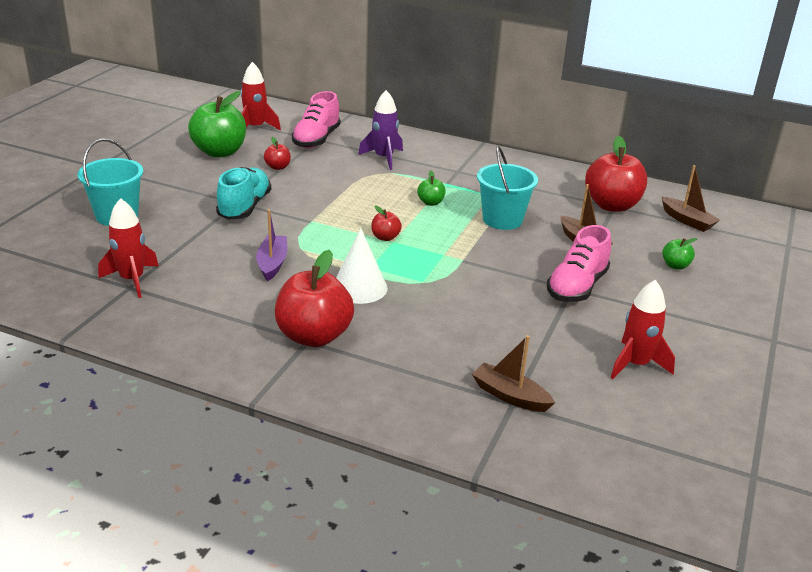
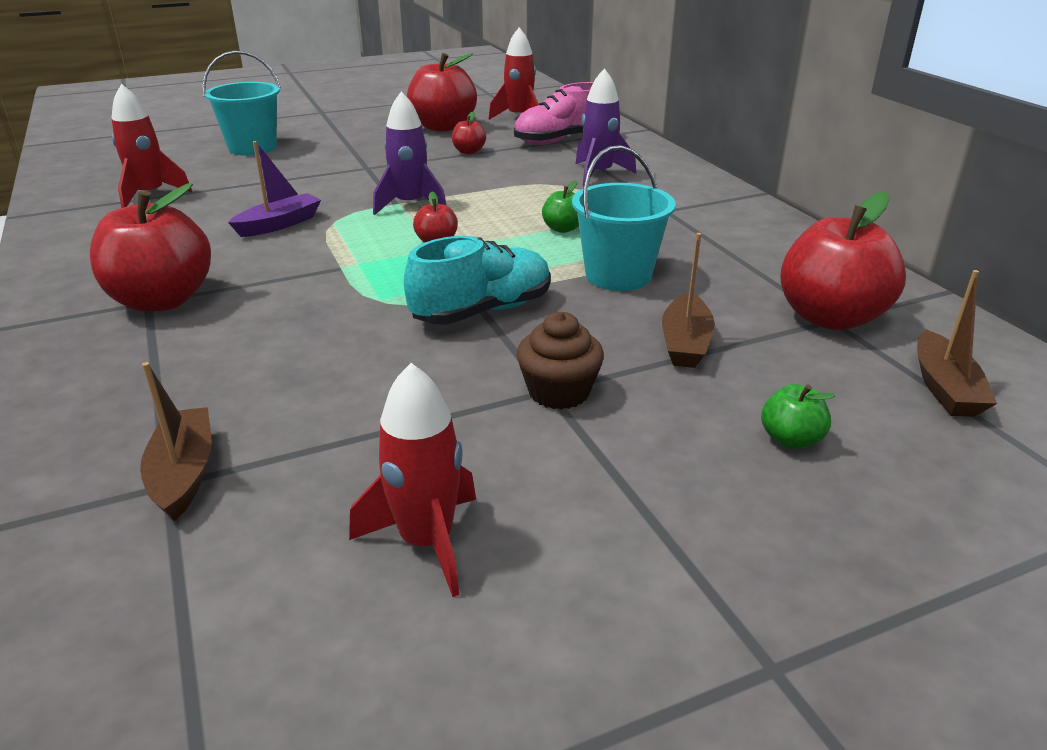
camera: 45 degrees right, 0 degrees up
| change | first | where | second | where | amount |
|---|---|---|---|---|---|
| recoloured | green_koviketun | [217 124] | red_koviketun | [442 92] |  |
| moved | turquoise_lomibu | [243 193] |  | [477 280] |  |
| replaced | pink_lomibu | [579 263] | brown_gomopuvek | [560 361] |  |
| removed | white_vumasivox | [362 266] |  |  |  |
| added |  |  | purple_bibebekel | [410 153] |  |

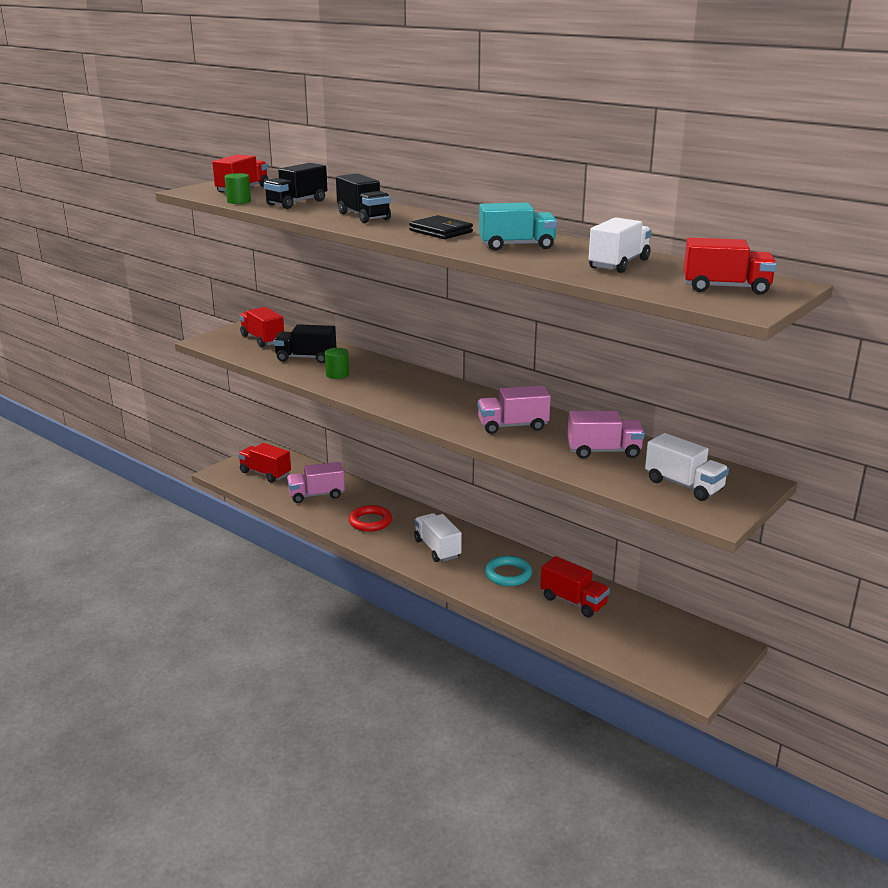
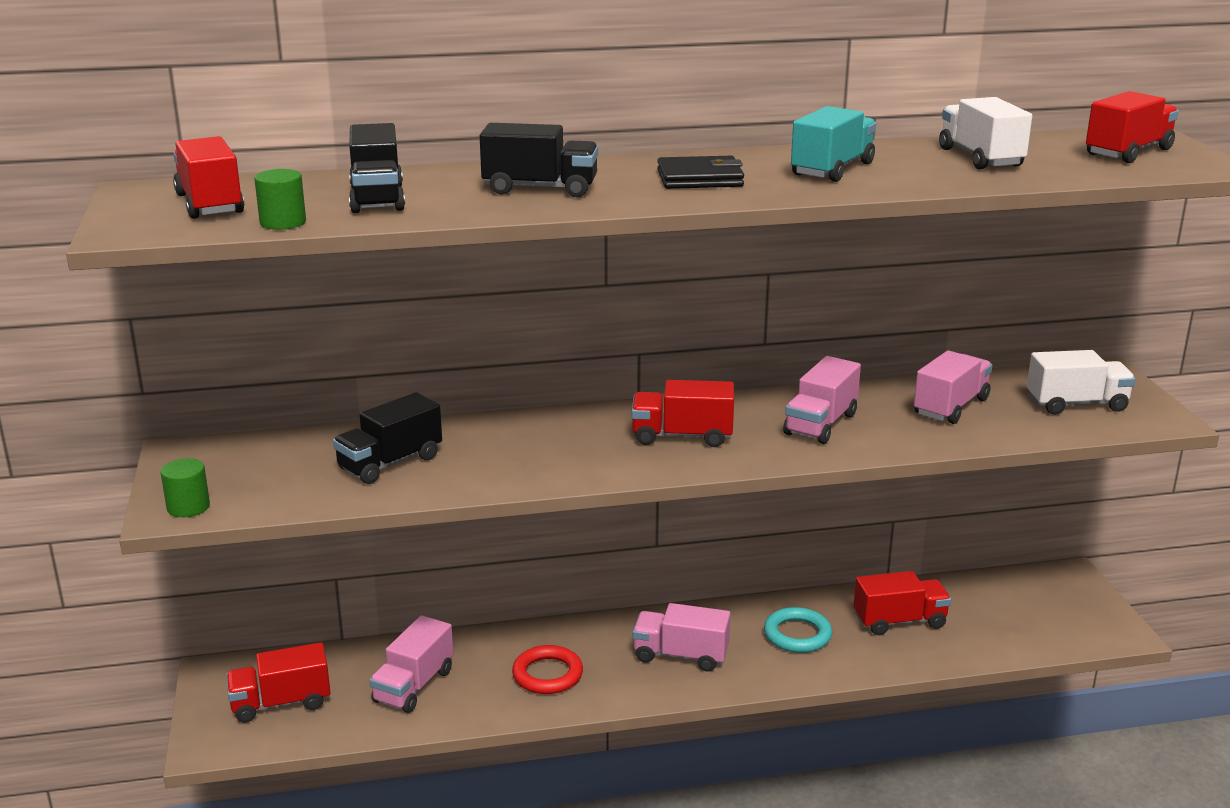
camera: 50 degrees left, 0 degrees up
| change | first | where | second | where | amount |
|---|---|---|---|---|---|
| moved | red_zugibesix | [262 327] |  | [683 413] |  |
| moved | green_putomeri | [337 363] |  | [185 487] |  |
| recoloured | white_zugibesix | [438 537] | pink_zugibesix | [682 637] |  |

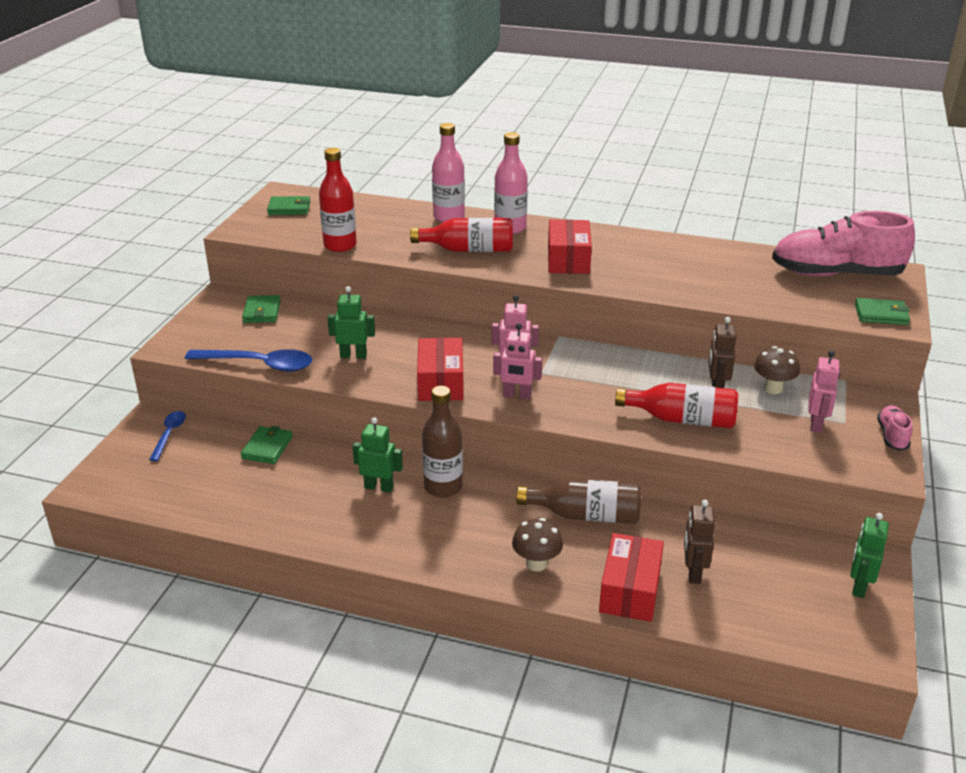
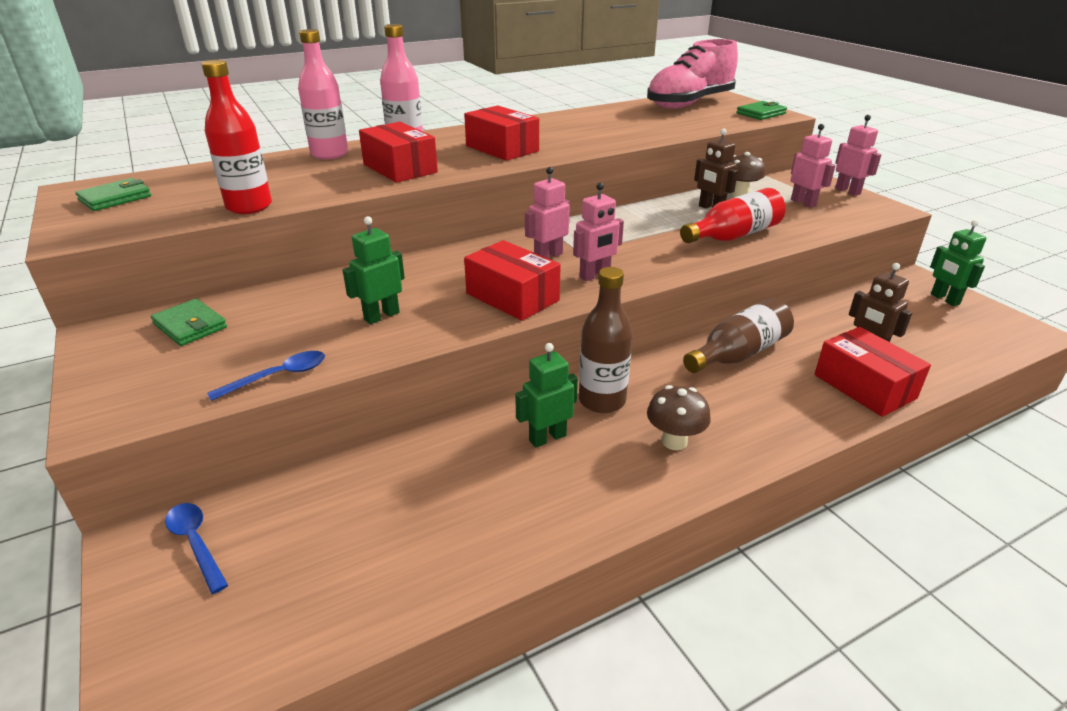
camera: 45 degrees left, 0 degrees up
| change | first | where | second | where | amount |
|---|---|---|---|---|---|
| replaced | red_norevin | [461 235] | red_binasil | [398 152] |  |
| resized | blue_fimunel | [248 360] |  | [266 376] | x0.58 |
| replaced | pink_lomibu | [895 428] | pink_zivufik | [858 155] |  |
| removed | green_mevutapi | [267 445] |  |  |  |
| moved | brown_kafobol | [537 545] |  | [679 417] |  |

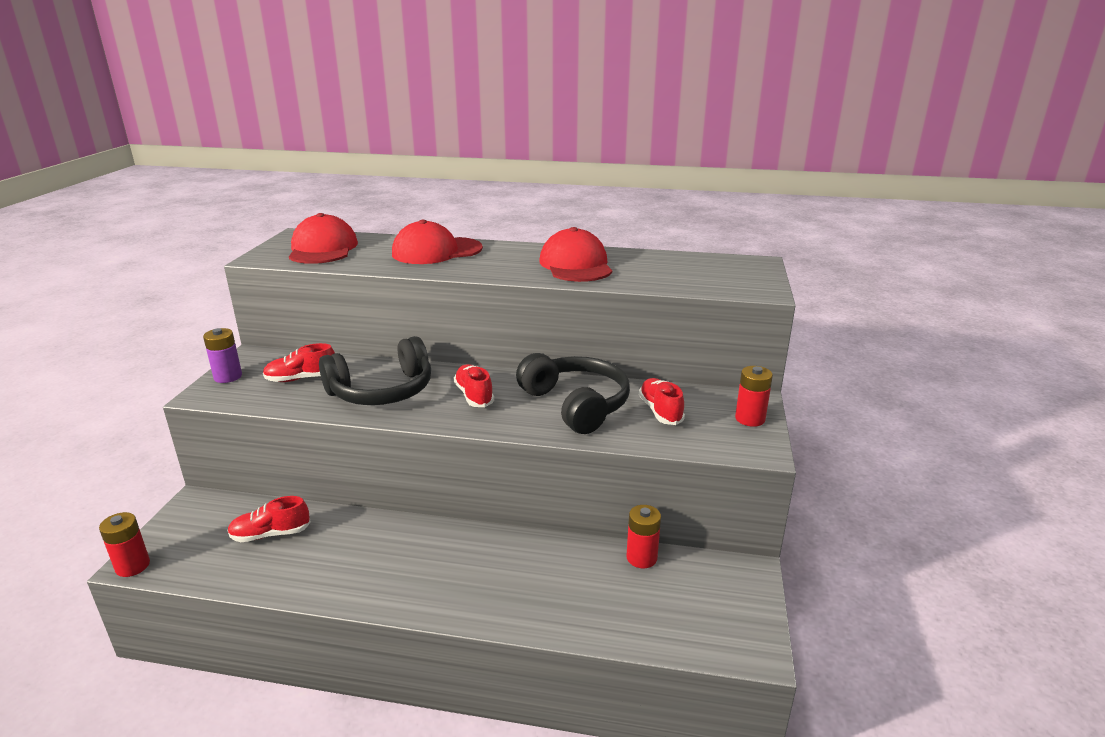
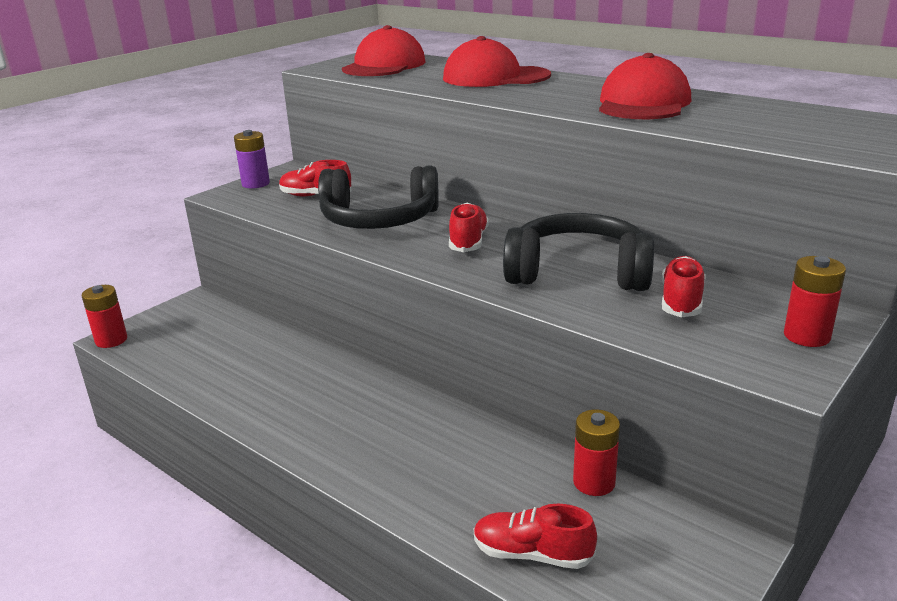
camera: 30 degrees right, 0 degrees up
| change | first | where | second | where | amount |
|---|---|---|---|---|---|
| turned | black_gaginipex | [573 393] |  | [578 252] | 75 degrees counterclockwise |
| moved | red_lomibu | [269 519] |  | [535 536] |  |

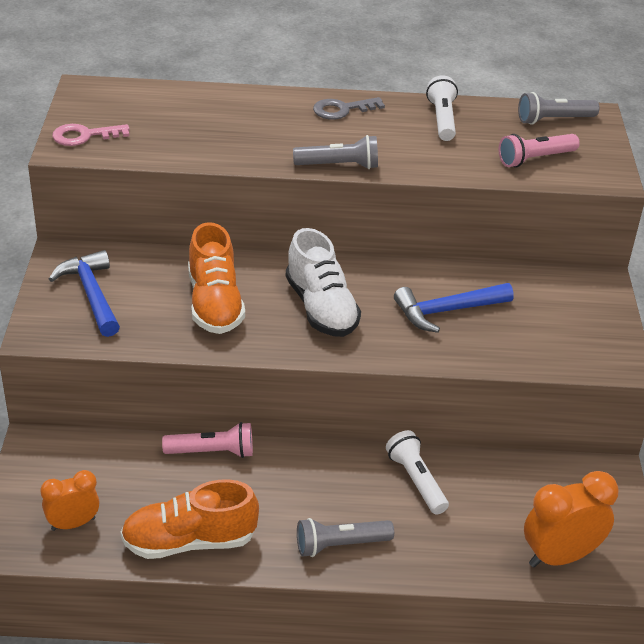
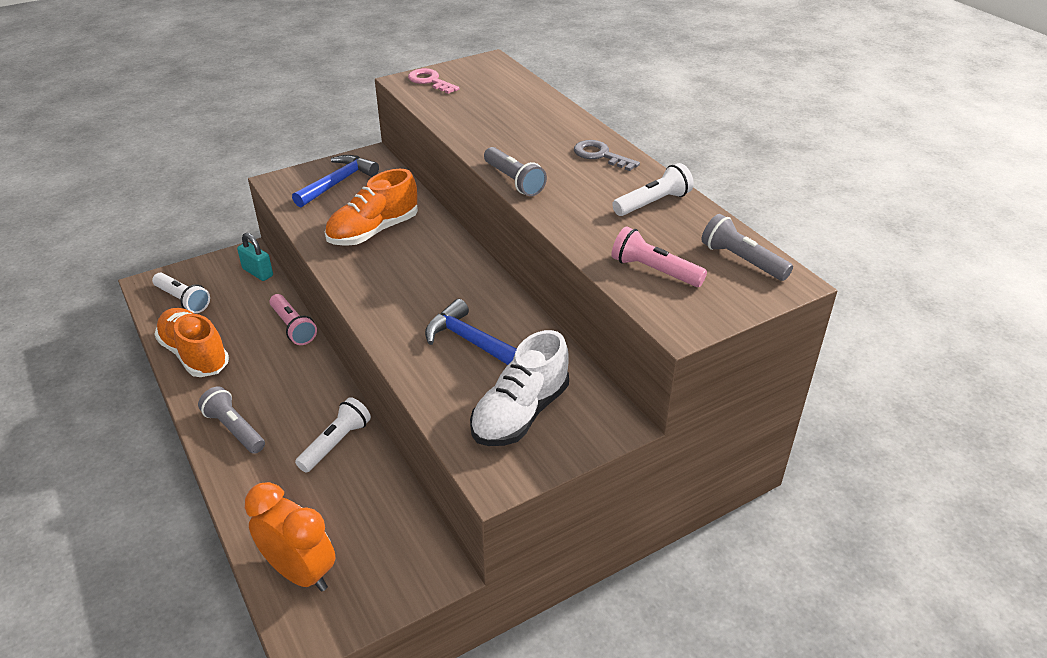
camera: 60 degrees right, 0 degrees up
| change | first | where | second | where | amount |
|---|---|---|---|---|---|
| moved | white_lomibu | [323 282] |  | [519 388] |  |
| replaced | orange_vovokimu | [69 500] | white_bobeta | [181 293] |  |
| added |  |  | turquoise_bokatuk | [255 257] |  |

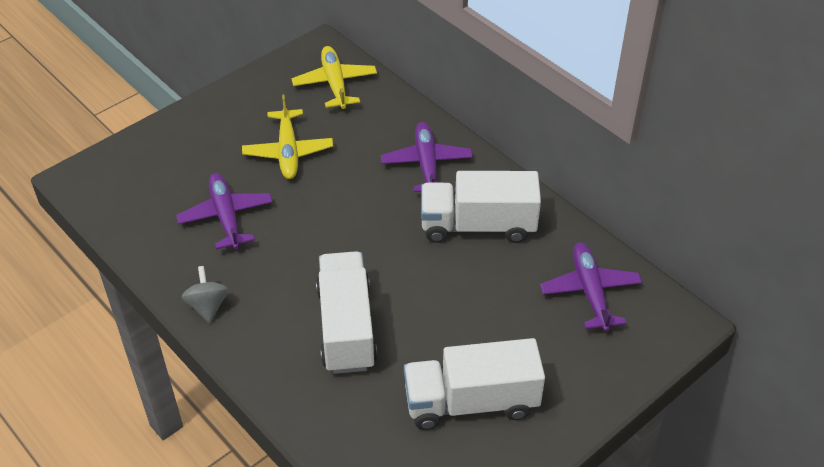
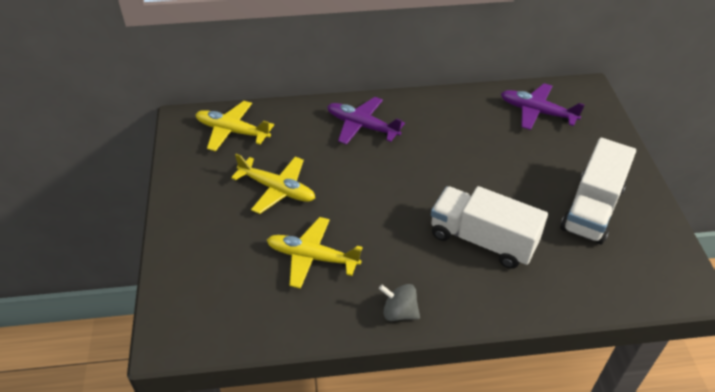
camera: 55 degrees left, 0 degrees up
| change | first | where | second | where | amount |
|---|---|---|---|---|---|
| removed | white_zugibesix | [481 207] |  |  |  |
| recoloured | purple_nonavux | [224 211] | yellow_nonavux | [314 253] |  |

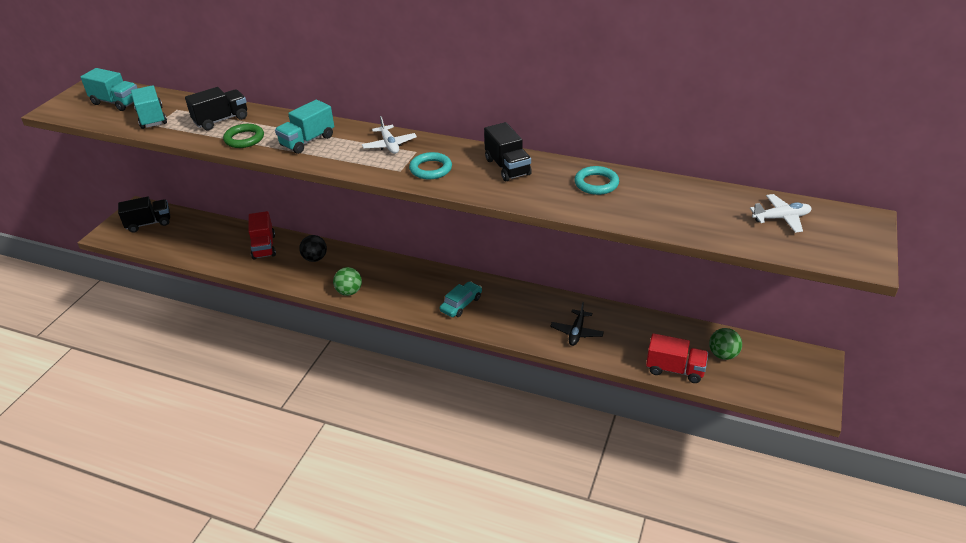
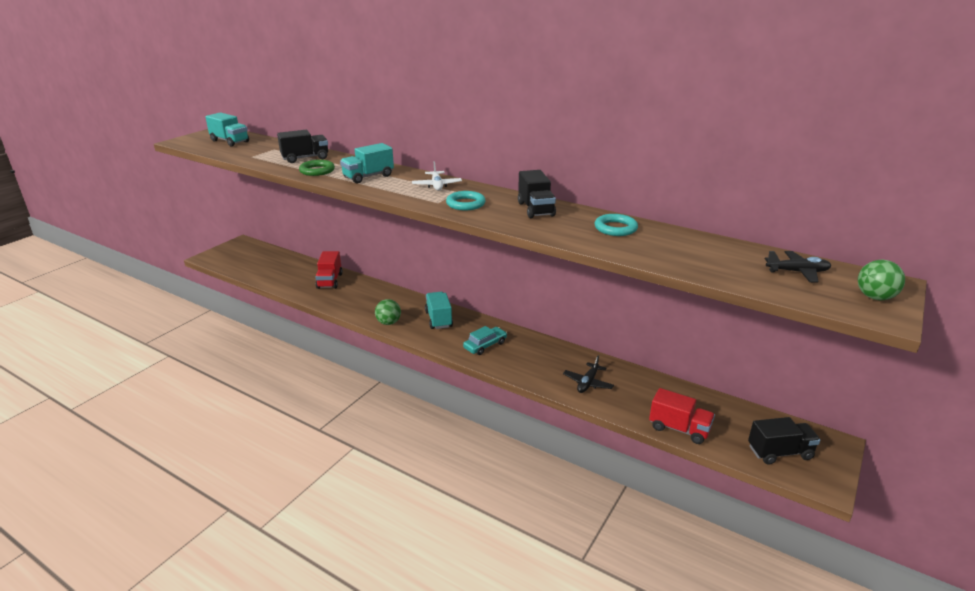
camera: 10 degrees right, 10 degrees down
| change | first | where | second | where | amount |
|---|---|---|---|---|---|
| moved | turquoise_zugibesix | [149 107] |  | [439 310] |  |
| recoloured | white_nonavux | [781 213] | black_nonavux | [798 266] |  |
| moved | black_zugibesix | [144 215] |  | [784 441] |  |
| removed | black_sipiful | [313 248] |  |  |  |
| moved | green_sipiful | [725 344] |  | [881 280] |  |

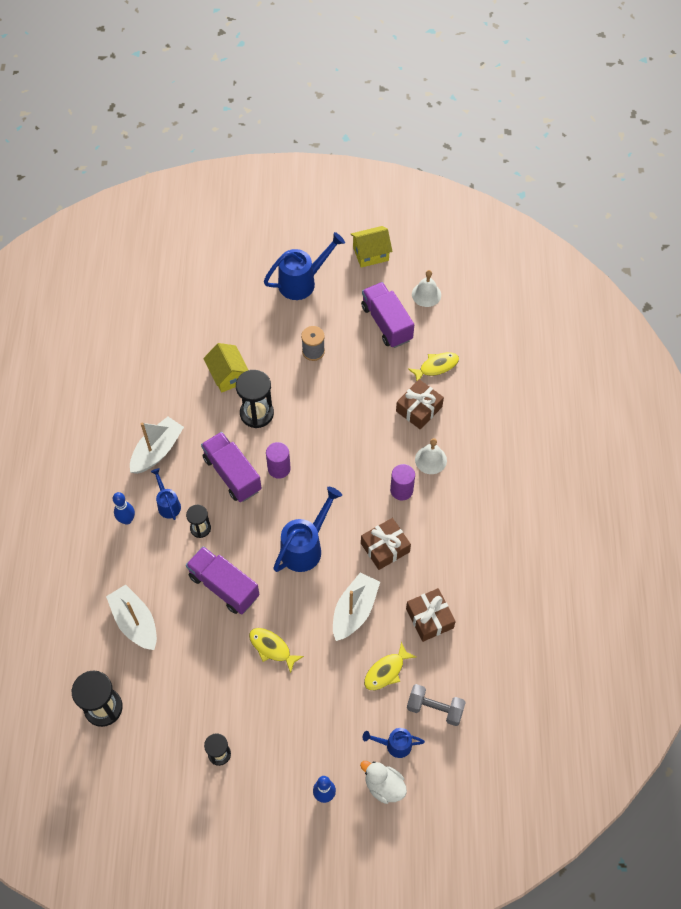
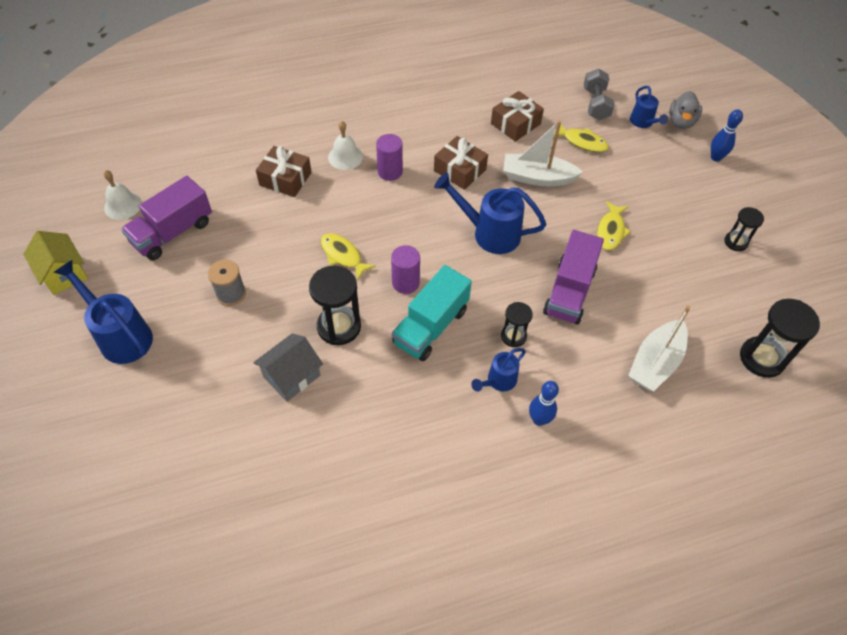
camera: 110 degrees left, 5 degrees down
| change | first | where | second | where | amount |
|---|---|---|---|---|---|
| recoloured | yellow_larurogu | [225 368] | grey_larurogu | [288 367] |  |
| moved | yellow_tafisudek | [433 366] |  | [348 256] |  |
| removed | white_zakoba | [157 445] |  |  |  |
| recoloured | purple_zugibesix | [231 467] | turquoise_zugibesix | [432 313] |  |
| recoloured | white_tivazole | [383 782] | grey_tivazole | [685 110] |  |

